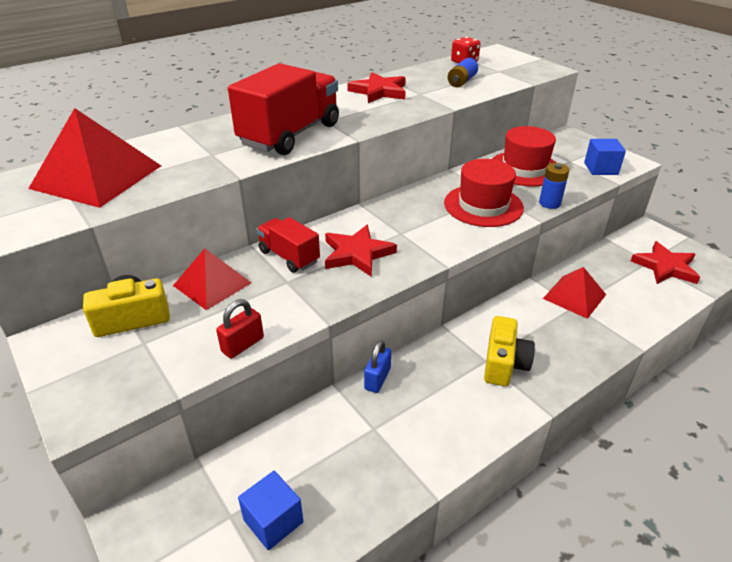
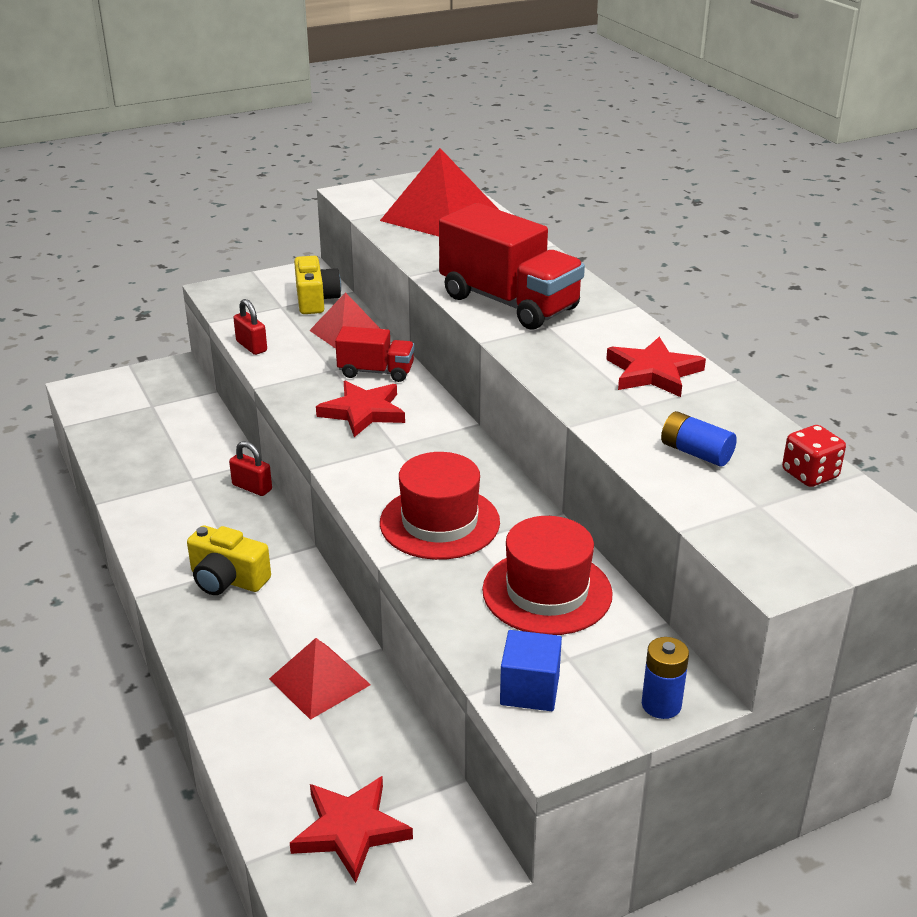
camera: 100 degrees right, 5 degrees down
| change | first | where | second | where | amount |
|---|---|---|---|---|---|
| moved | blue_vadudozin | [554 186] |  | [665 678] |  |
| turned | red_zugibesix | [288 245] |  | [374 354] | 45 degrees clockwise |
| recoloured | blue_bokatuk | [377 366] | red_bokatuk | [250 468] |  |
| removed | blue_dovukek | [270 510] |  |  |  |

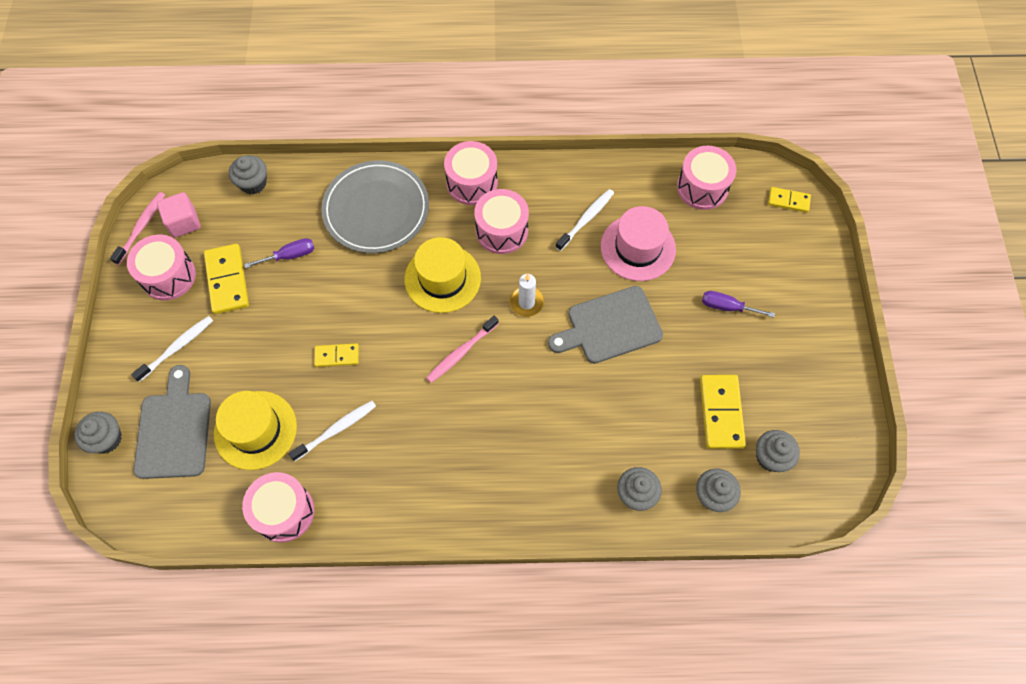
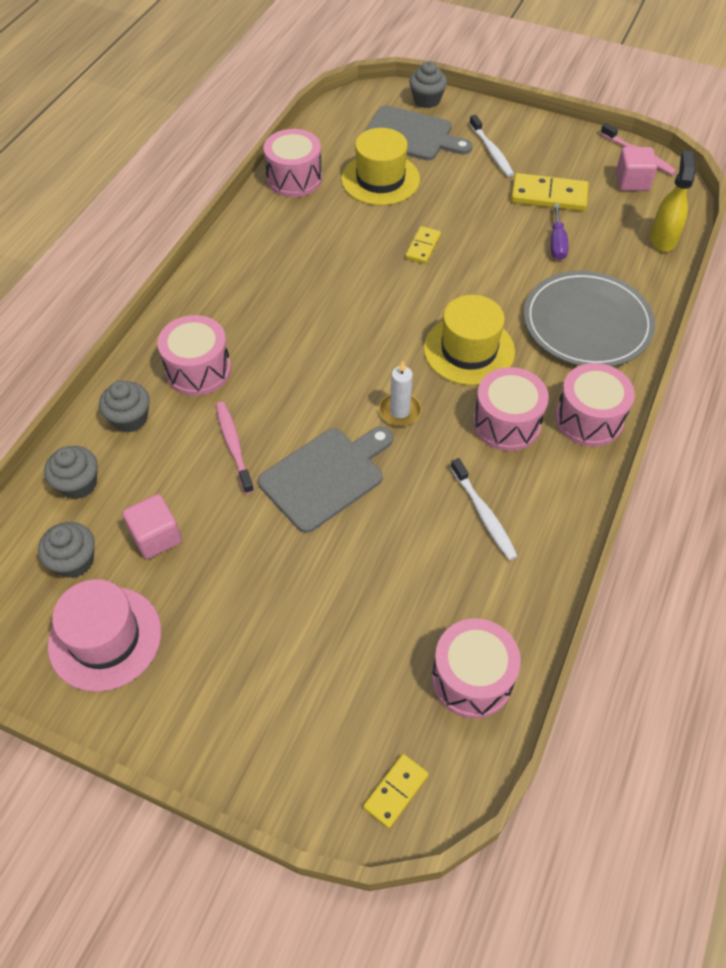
camera: 115 degrees right, 10 degrees down
| change | first | where | second | where | amount |
|---|---|---|---|---|---|
| replaced | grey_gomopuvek | [248 174] | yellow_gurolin | [673 201] |  |
| moved | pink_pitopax | [638 243] |  | [104 635] |  |
| moved | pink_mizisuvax | [161 267] |  | [194 355] |  |
| turned | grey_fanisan | [605 325] |  | [325 480] | 45 degrees clockwise |
| removed | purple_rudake | [738 304] |  |  |  |
| moved | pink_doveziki | [462 349] |  | [235 448] |  |
| replaced | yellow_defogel | [723 412] | pink_dovukek | [152 526] |  |
| removed | white_doveziki | [332 431] |  |  |  |

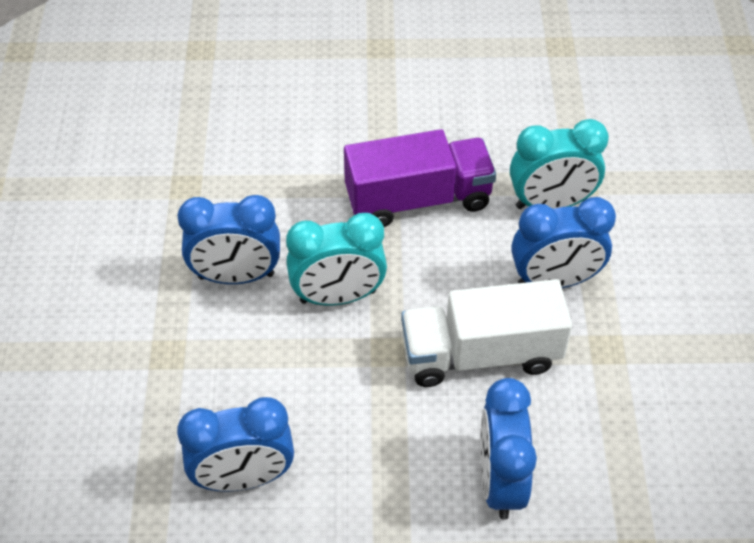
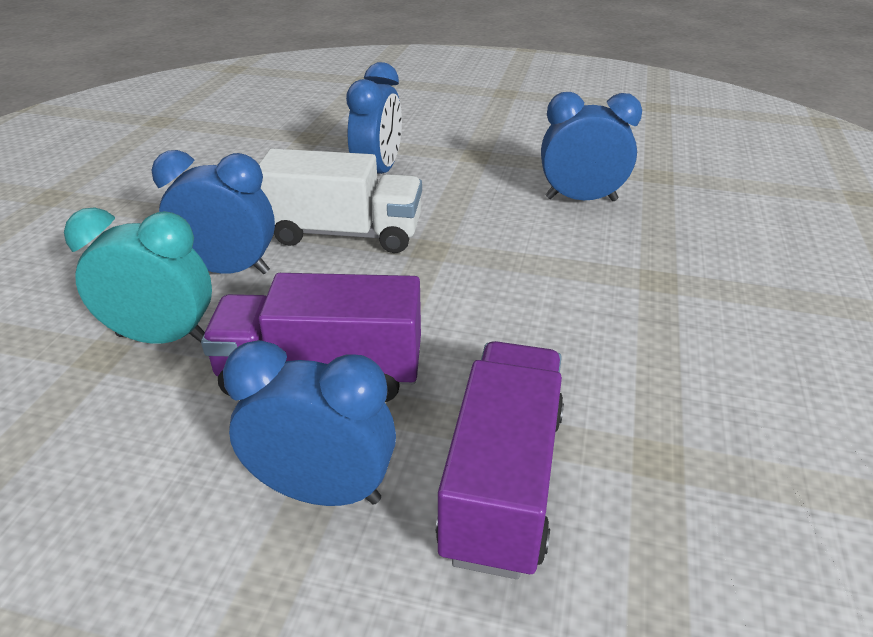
camera: 165 degrees left, 15 degrees down
| change | first | where | second | where | amount |
|---|---|---|---|---|---|
| moved | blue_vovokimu | [228 239] |  | [309 423] |  |
| removed | turquoise_vovokimu | [336 259] |  |  |  |
| added |  |  | purple_zugibesix | [500 460] |  |

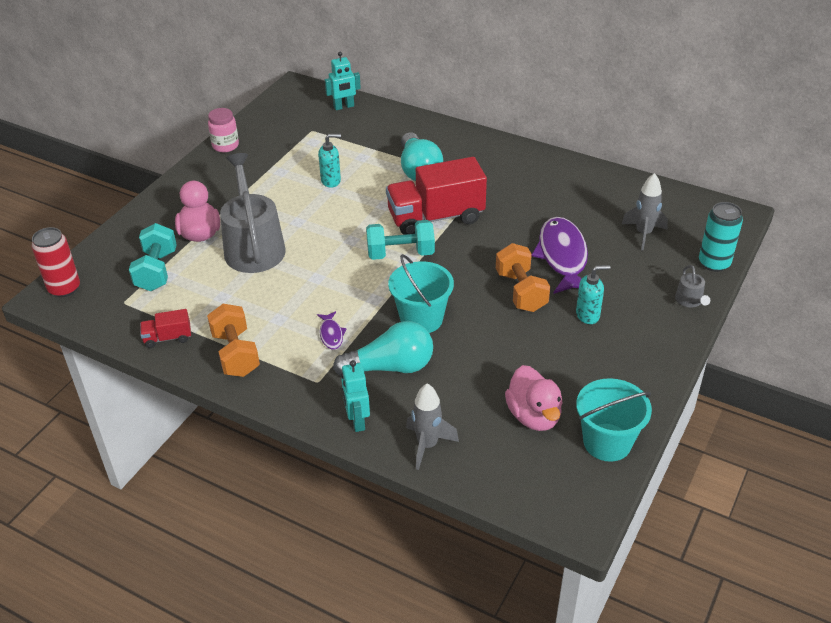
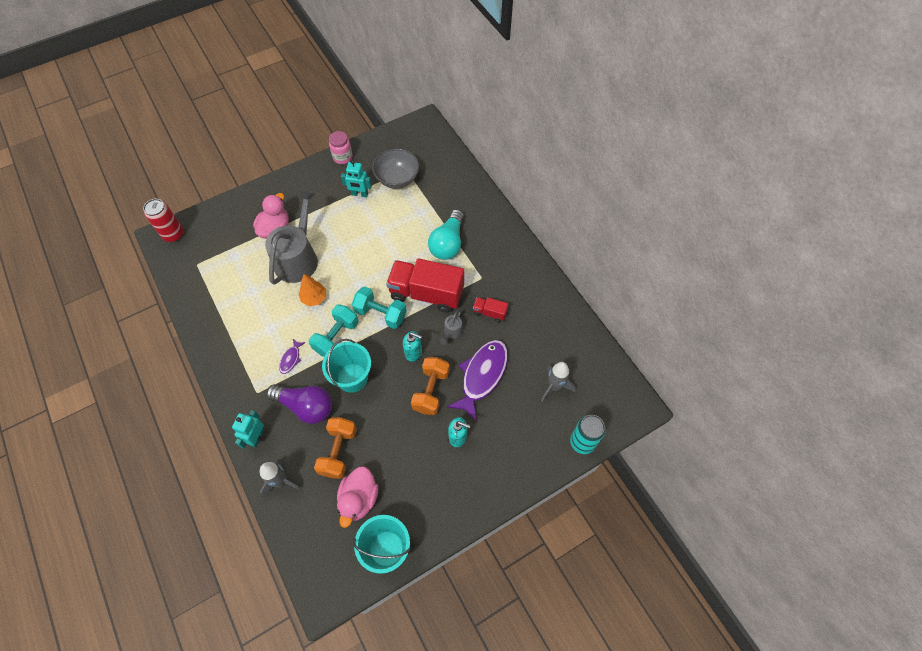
camera: 30 degrees right, 20 degrees up
| change | first | where | second | where | amount |
|---|---|---|---|---|---|
| moved | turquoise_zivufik | [343 81] |  | [356 179] |  |
| moved | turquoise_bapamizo | [329 161] |  | [412 346] |  |
| moved | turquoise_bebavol | [153 257] |  | [334 330] |  |
| moved | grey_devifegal | [692 286] |  | [451 327] |  |
| moved | orange_bebavol | [233 340] |  | [335 448] |  |
| moved | red_zugibesix | [165 328] |  | [490 309] |  |
| recoloured | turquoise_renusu | [383 348] | purple_renusu | [299 404] |  |
| added |  |  | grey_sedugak | [395 169] |  |
| added |  |  | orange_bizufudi | [312 290] |  |

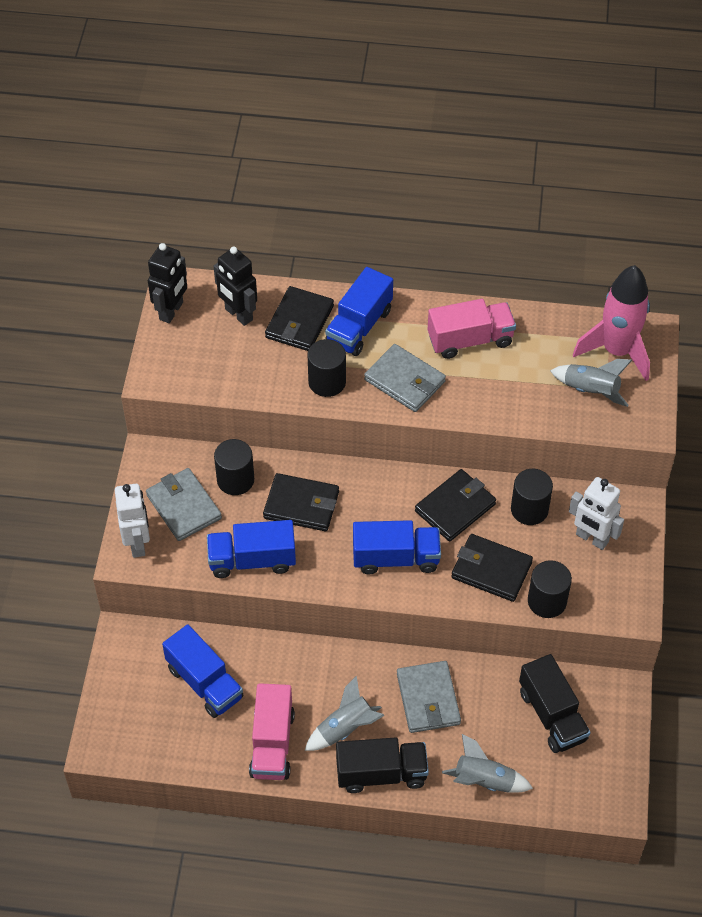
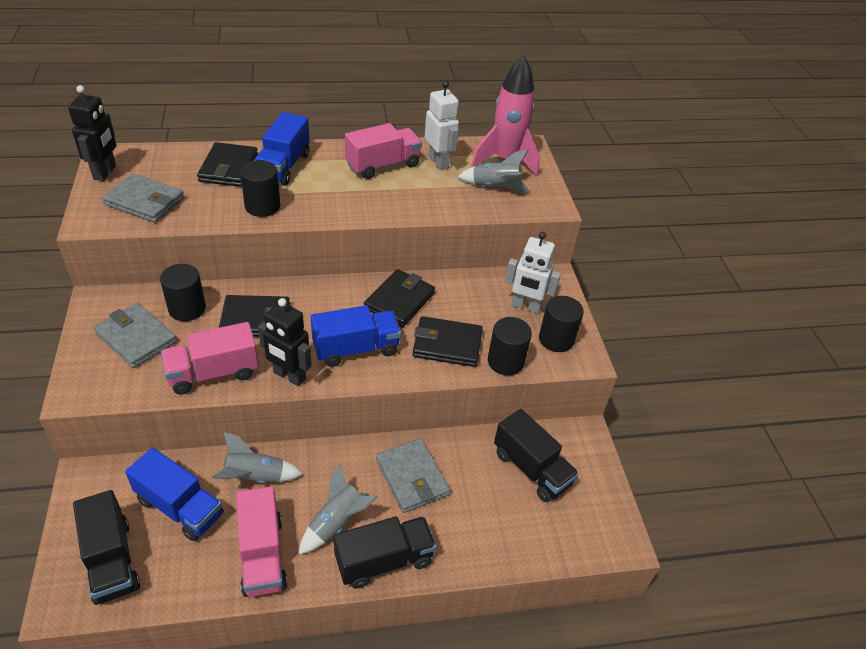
camera: 20 degrees left, 10 degrees down
| change | first | where | second | where | amount |
|---|---|---|---|---|---|
| moved | black_zivufik | [235 286] |  | [285 342] |  |
| moved | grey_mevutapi | [405 378] |  | [143 198] |  |
| moved | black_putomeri | [532 497] |  | [561 324] |  |
| moved | white_zivufik | [132 521] |  | [442 125] |  |
| recoloured | blue_zugibesix | [251 549] | pink_zugibesix | [210 358] |  |
| moved | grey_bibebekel | [487 763] |  | [257 457] |  |
| added |  |  | black_zugibesix | [106 547] |  |

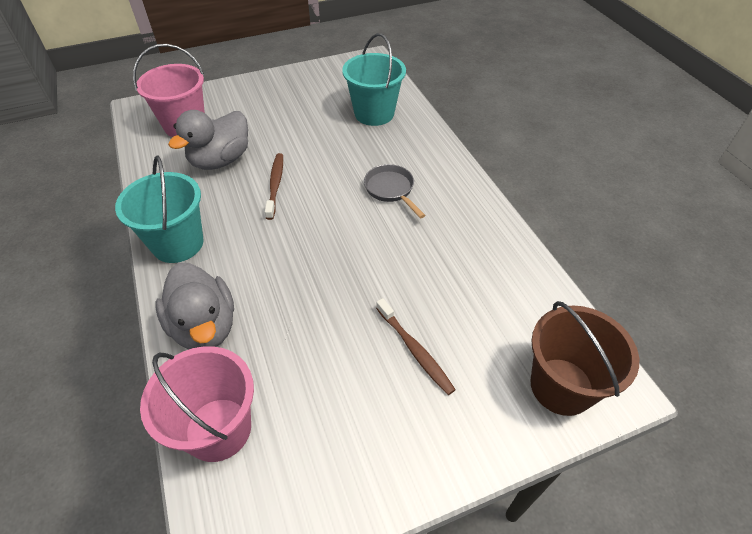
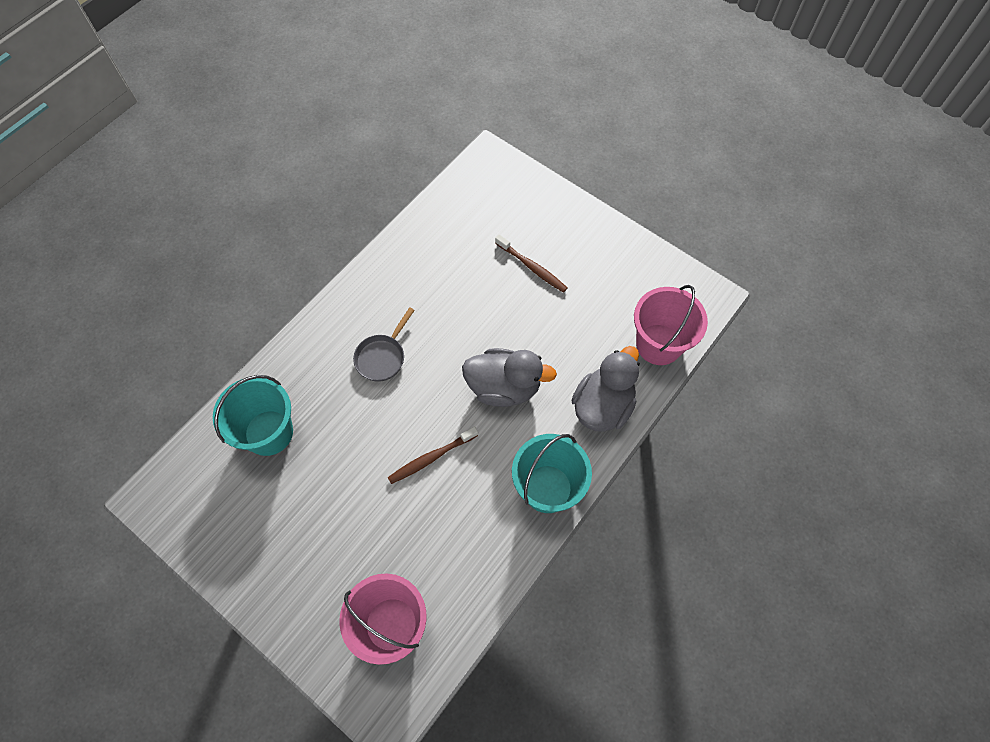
camera: 120 degrees left, 15 degrees up
| change | first | where | second | where | amount |
|---|---|---|---|---|---|
| moved | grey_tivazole | [208 140] |  | [509 377] |  |
| turned | brown_doveziki | [416 346] |  | [531 264] | 105 degrees clockwise |
| removed | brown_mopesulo | [584 358] |  |  |  |

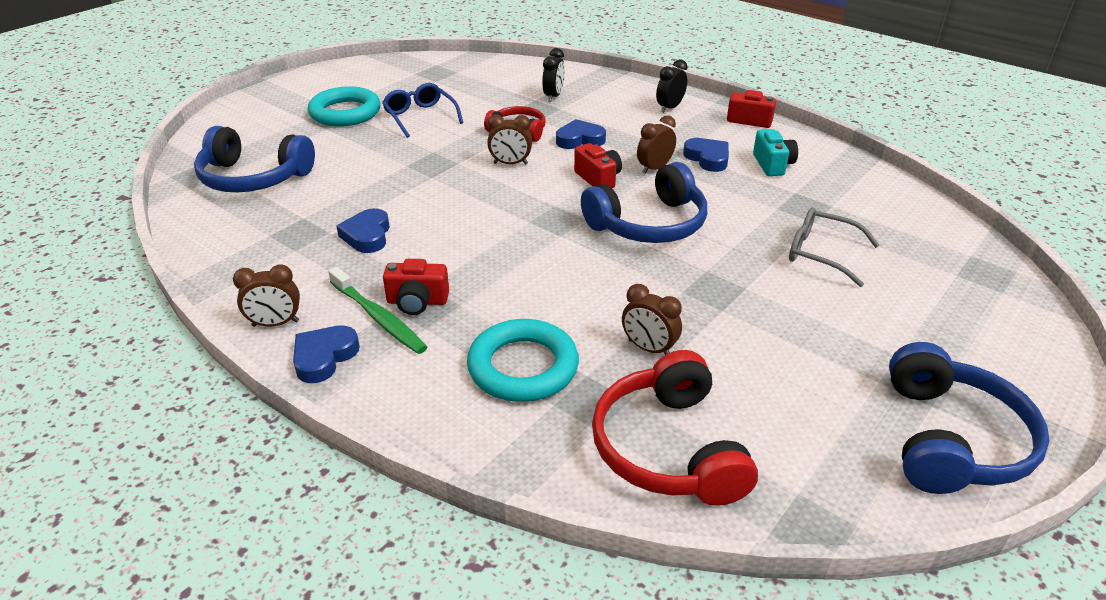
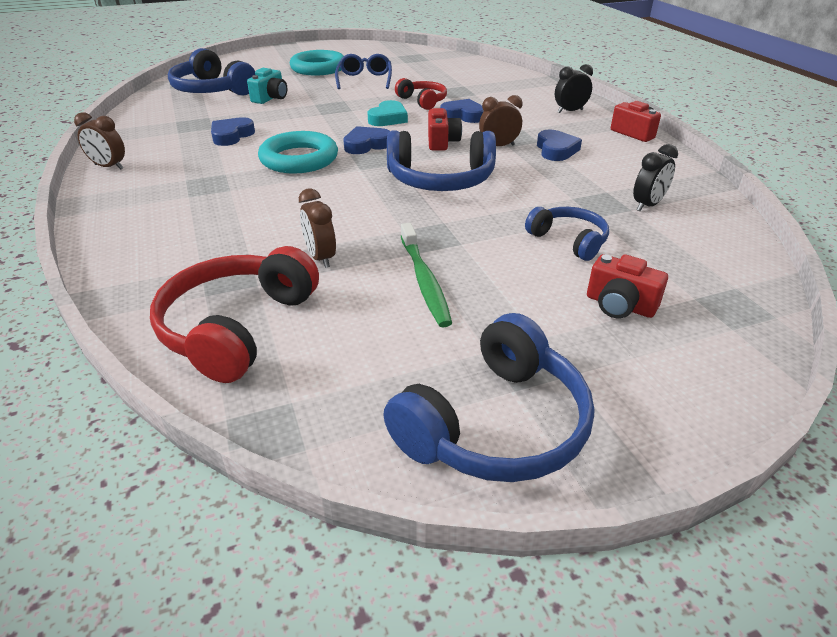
camera: 30 degrees right, 0 degrees up
| change | first | where | second | where | amount |
|---|---|---|---|---|---|
| moved | black_vovokimu | [553 75] |  | [655 177] |  |
| replaced | brown_vovokimu | [509 139] | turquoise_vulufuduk | [387 113] |  |
| moved | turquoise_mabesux | [775 152] |  | [267 86] |  |
| replaced | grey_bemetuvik | [834 247] | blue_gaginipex | [567 234] |  |
| moved | red_mabesux | [416 287] |  | [627 286] |  |
| moved | green_doveziki | [377 310] |  | [426 275] |  |
| moved | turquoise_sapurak | [523 360] |  | [298 152] |  |
| moved | blue_vulufuduk | [326 354] |  | [366 140] |  |

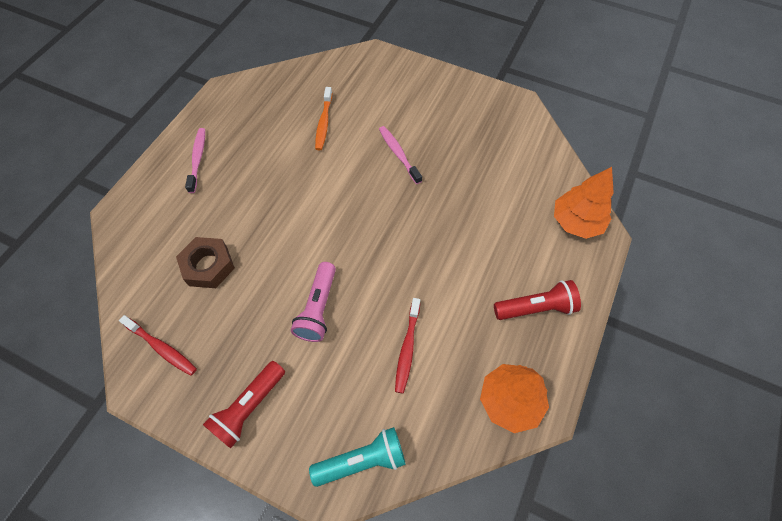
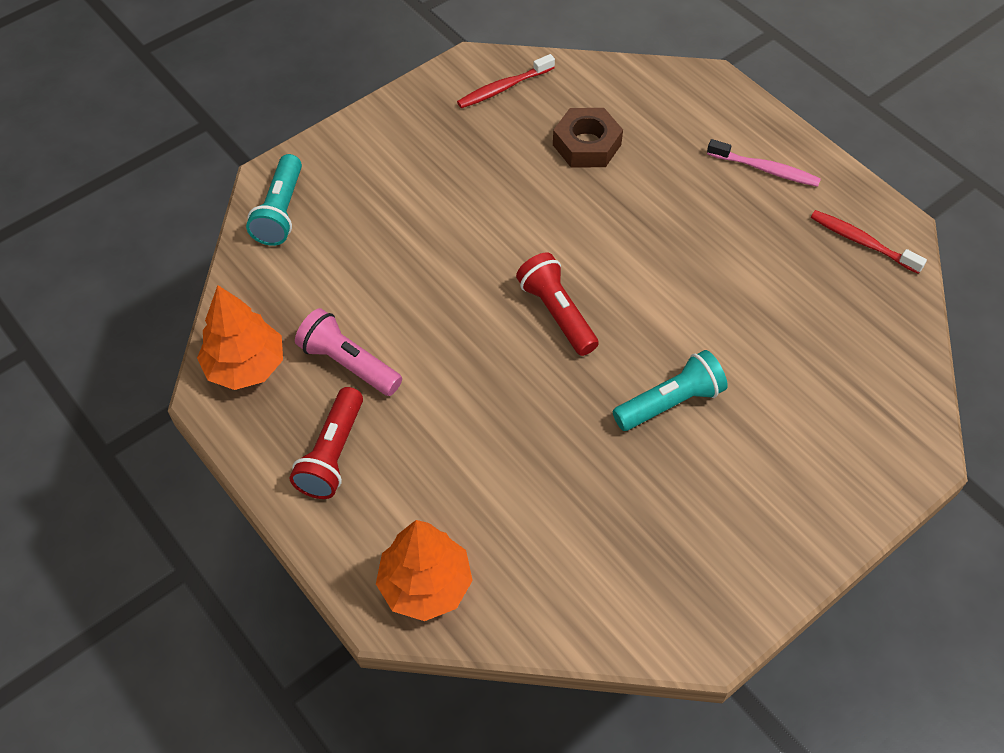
camera: 115 degrees right, 5 degrees down
| change | first | where | second | where | amount |
|---|---|---|---|---|---|
| removed | orange_doveziki | [323 118] |  |  |  |
| replaced | pink_doveziki | [400 155] | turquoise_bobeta | [670 390] |  |
| moved | pink_bobeta | [313 302] |  | [348 352] |  |
| moved | red_doveziki | [407 346] |  | [869 242] |  |
| moved | red_bobeta | [244 405] |  | [557 304] |  |

